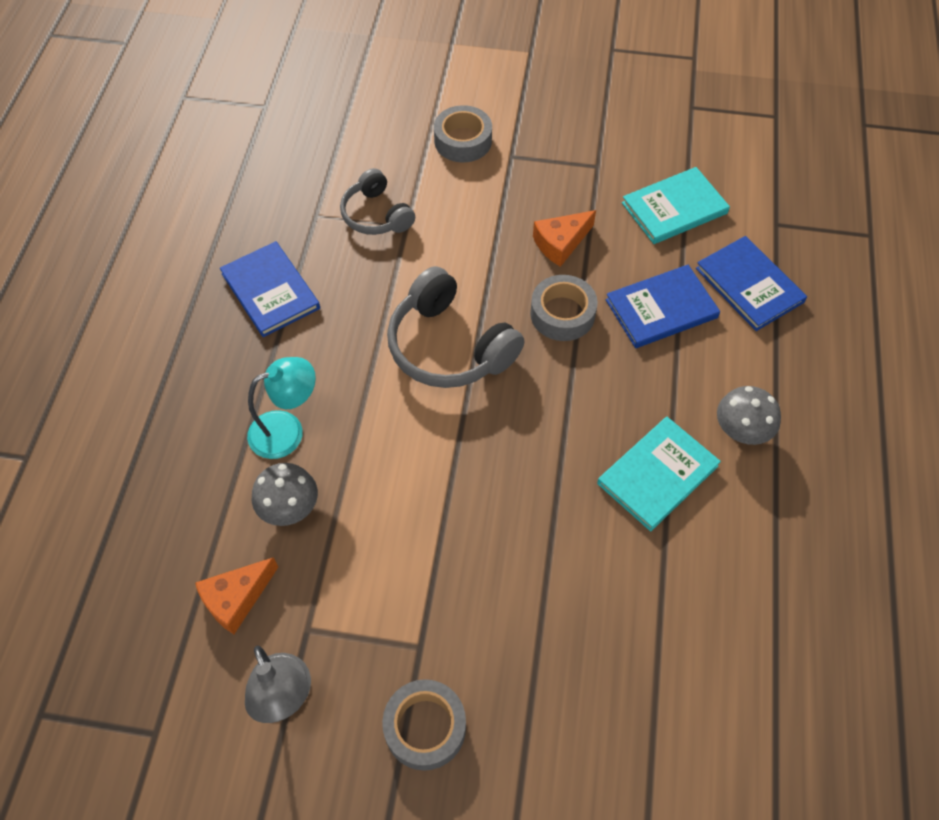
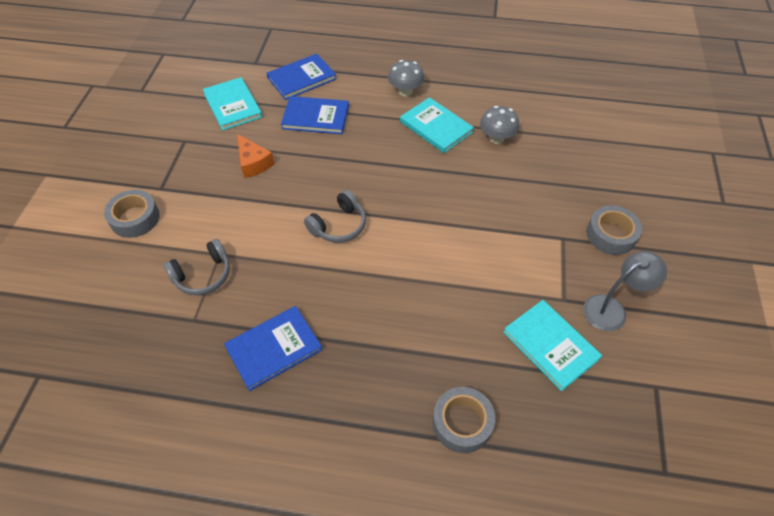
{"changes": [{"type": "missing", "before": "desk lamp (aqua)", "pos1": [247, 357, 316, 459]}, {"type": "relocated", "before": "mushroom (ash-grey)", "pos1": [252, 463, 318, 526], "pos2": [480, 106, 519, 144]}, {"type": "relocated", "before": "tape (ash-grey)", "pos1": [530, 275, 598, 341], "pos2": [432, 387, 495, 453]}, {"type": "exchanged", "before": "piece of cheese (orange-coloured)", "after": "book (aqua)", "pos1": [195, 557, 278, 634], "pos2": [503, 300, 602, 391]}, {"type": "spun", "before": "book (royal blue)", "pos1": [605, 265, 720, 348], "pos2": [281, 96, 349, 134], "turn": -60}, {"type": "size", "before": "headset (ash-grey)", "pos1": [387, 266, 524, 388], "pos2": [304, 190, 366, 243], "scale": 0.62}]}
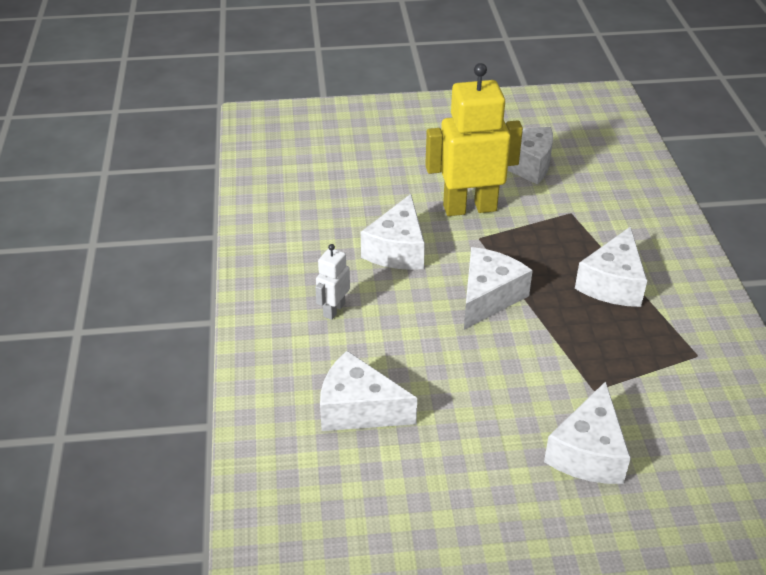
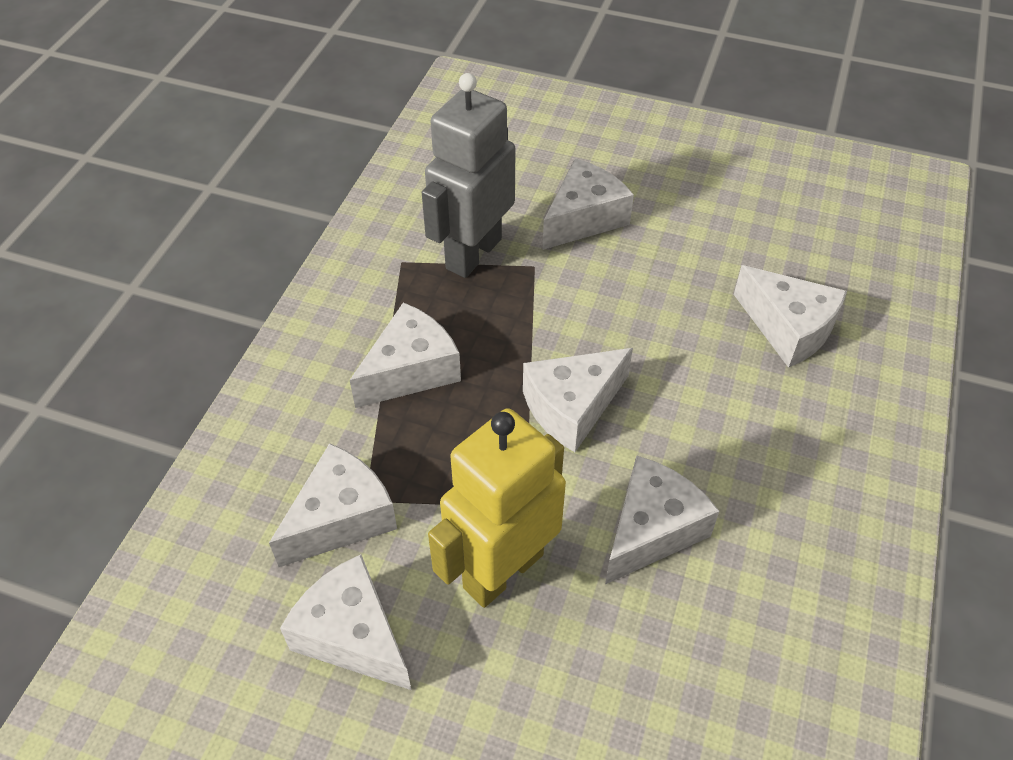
{"changes": [{"type": "missing", "before": "robot (snow-white)", "pos1": [315, 244, 350, 320]}, {"type": "appeared", "after": "piece of cheese (snow-white)", "pos2": [269, 443, 397, 567]}, {"type": "appeared", "after": "robot (ash-grey)", "pos2": [422, 73, 516, 278]}, {"type": "spun", "before": "robot (golden)", "pos1": [425, 63, 523, 216], "pos2": [428, 408, 566, 608], "turn": 120}]}
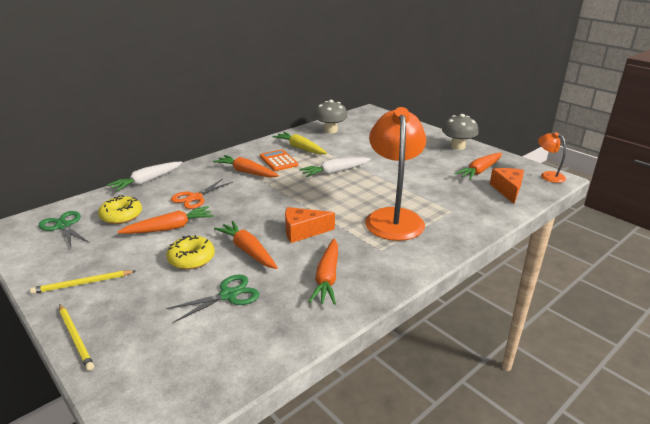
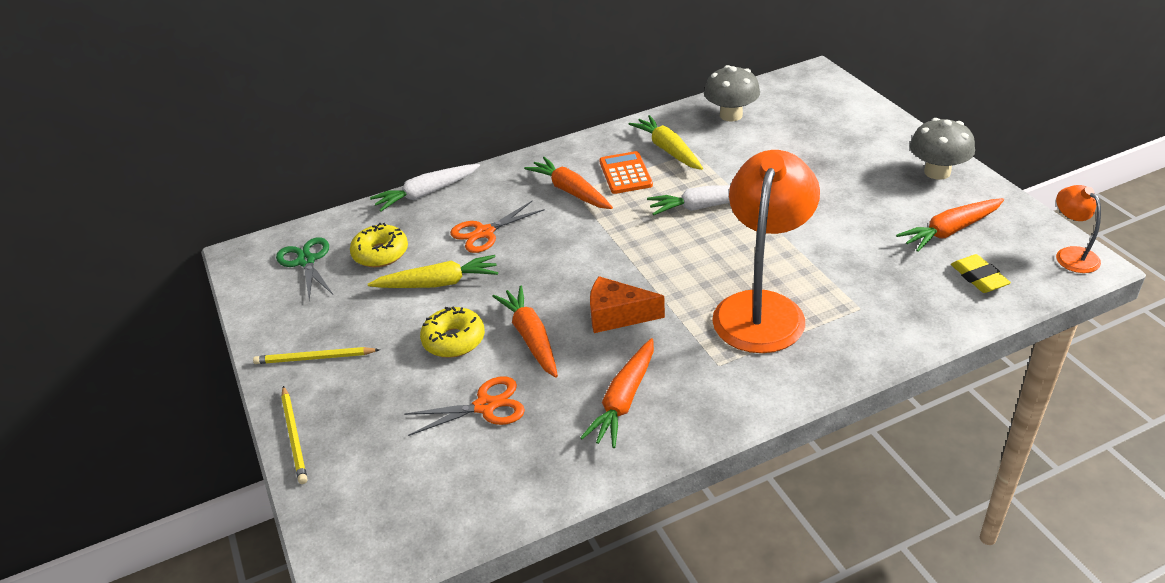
{"changes": [{"type": "exchanged", "before": "piece of cheese (orange-coloured)", "after": "gum eraser (golden)", "pos1": [490, 168, 524, 204], "pos2": [951, 254, 1011, 293]}, {"type": "colour", "before": "root vegetable (orange-coloured)", "after": "root vegetable (golden)", "pos1": [118, 206, 214, 234], "pos2": [368, 255, 498, 288]}, {"type": "colour", "before": "shears (leaf-green)", "after": "shears (orange-coloured)", "pos1": [166, 274, 259, 322], "pos2": [404, 376, 525, 436]}]}
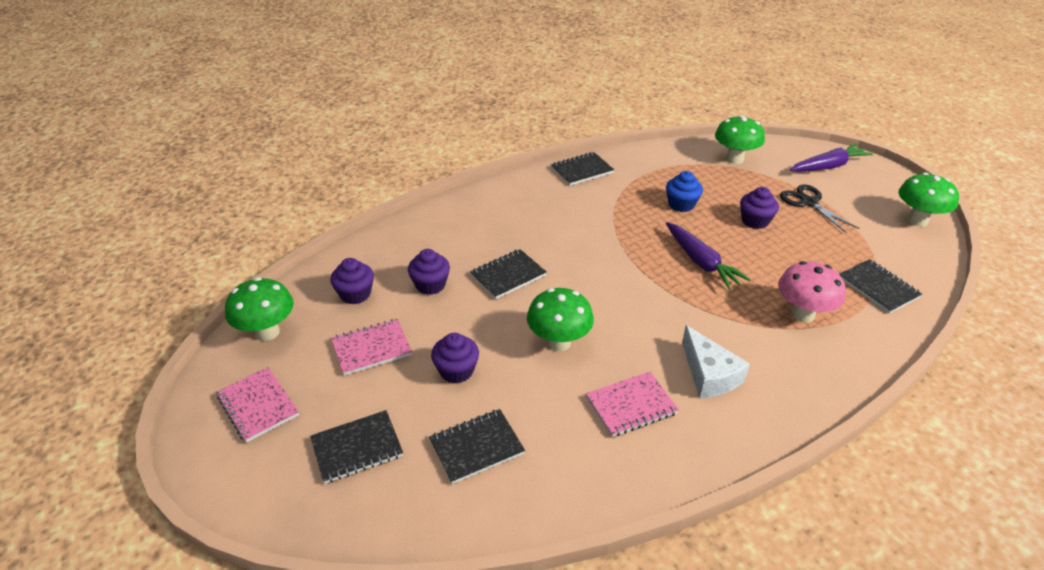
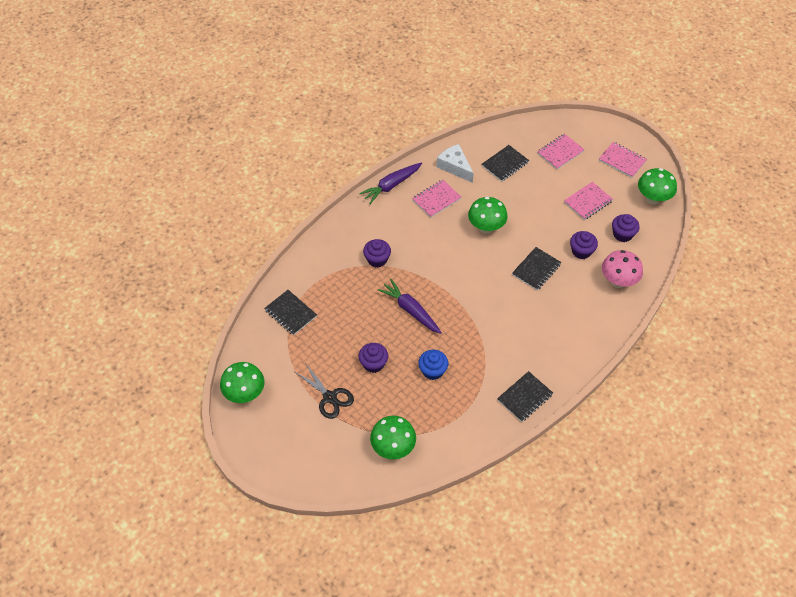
{"changes": [{"type": "relocated", "before": "muffin (violet)", "pos1": [431, 333, 479, 383], "pos2": [363, 239, 391, 267]}, {"type": "relocated", "before": "piece of cheese (snow-white)", "pos1": [682, 325, 750, 399], "pos2": [437, 144, 474, 183]}, {"type": "relocated", "before": "mushroom (rose-pink)", "pos1": [778, 261, 846, 323], "pos2": [602, 250, 643, 288]}, {"type": "relocated", "before": "root vegetable (violet)", "pos1": [790, 144, 873, 172], "pos2": [359, 163, 422, 204]}, {"type": "colour", "before": "exercise book (ebony)", "after": "exercise book (rose-pink)", "pos1": [310, 410, 403, 484], "pos2": [537, 134, 585, 169]}]}
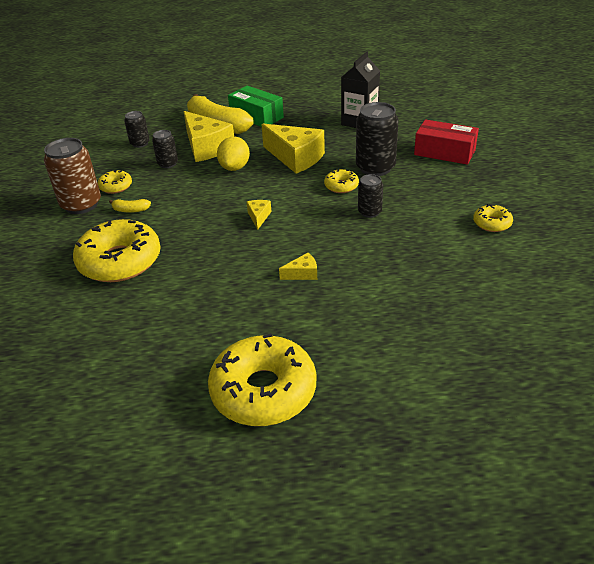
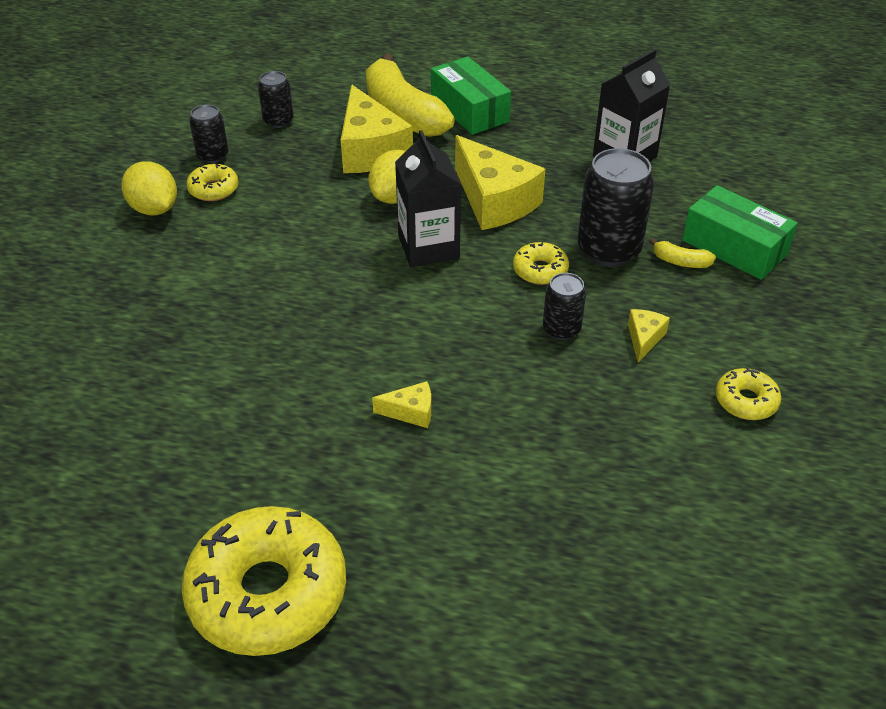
{"changes": [{"type": "missing", "before": "donut (golden)", "pos1": [73, 219, 160, 282]}, {"type": "appeared", "after": "juice carton (ebony)", "pos2": [395, 130, 461, 267]}, {"type": "relocated", "before": "banana fruit (golden)", "pos1": [109, 199, 151, 213], "pos2": [649, 238, 716, 268]}, {"type": "relocated", "before": "can (ebony)", "pos1": [152, 130, 178, 168], "pos2": [189, 105, 229, 163]}, {"type": "relocated", "before": "piece of cheese (golden)", "pos1": [247, 200, 271, 230], "pos2": [628, 309, 670, 362]}, {"type": "exchanged", "before": "can (brown)", "after": "citrus fruit (golden)", "pos1": [44, 138, 101, 214], "pos2": [121, 161, 177, 215]}, {"type": "colour", "before": "package (red)", "after": "package (leaf-green)", "pos1": [414, 119, 479, 165], "pos2": [682, 185, 798, 280]}]}
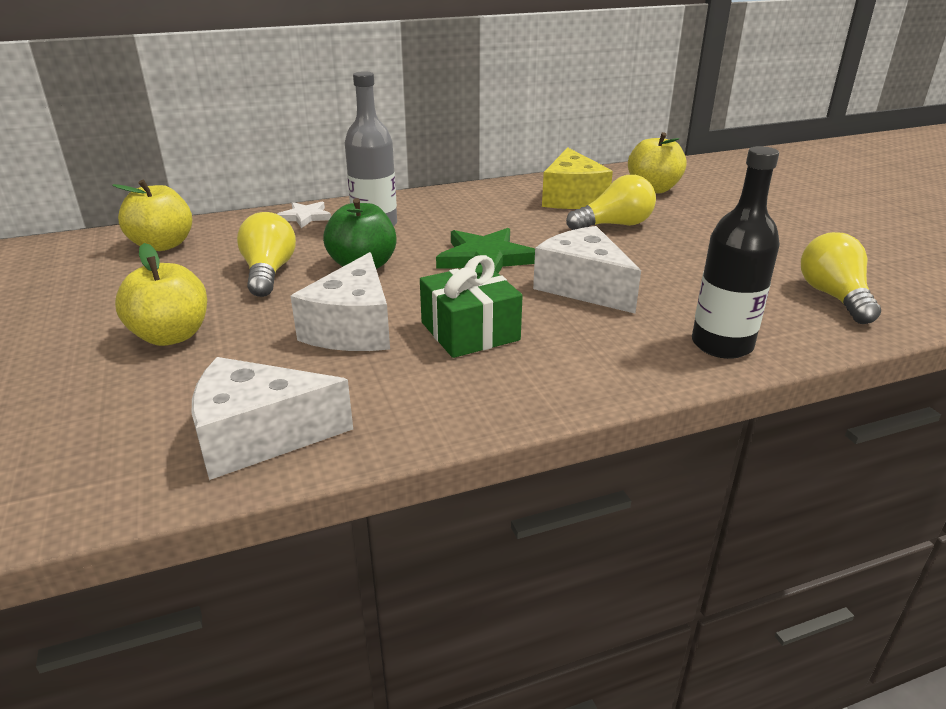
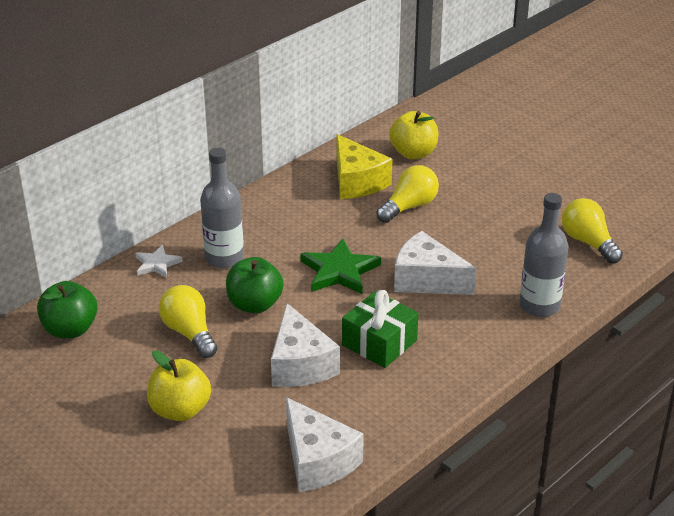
{"changes": [{"type": "colour", "before": "apple fruit (golden)", "after": "apple fruit (leaf-green)", "pos1": [112, 180, 192, 251], "pos2": [37, 281, 98, 339]}, {"type": "colour", "before": "bottle (ebony)", "after": "bottle (ash-grey)", "pos1": [692, 146, 780, 359], "pos2": [519, 193, 569, 317]}, {"type": "spun", "before": "piece of cheese (snow-white)", "pos1": [192, 357, 353, 480], "pos2": [286, 397, 364, 492], "turn": -90}]}
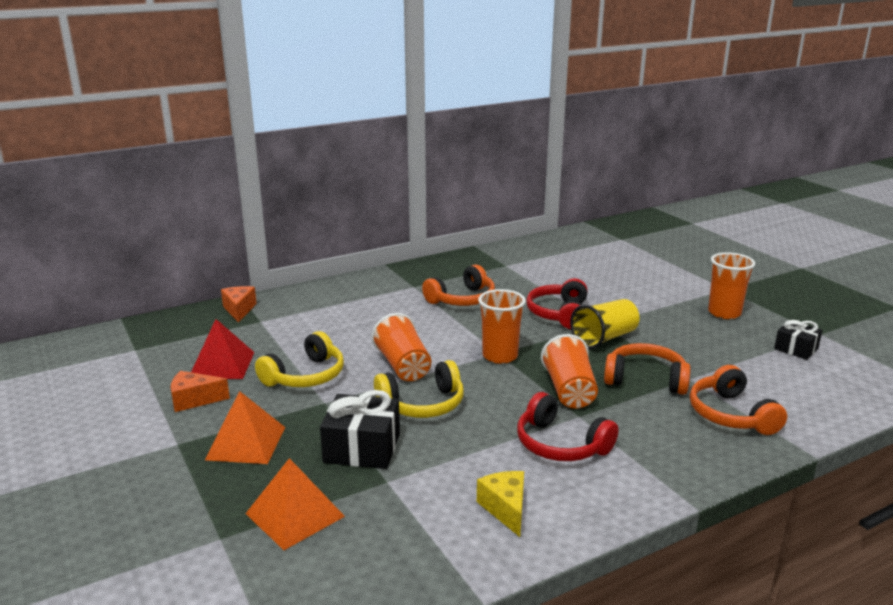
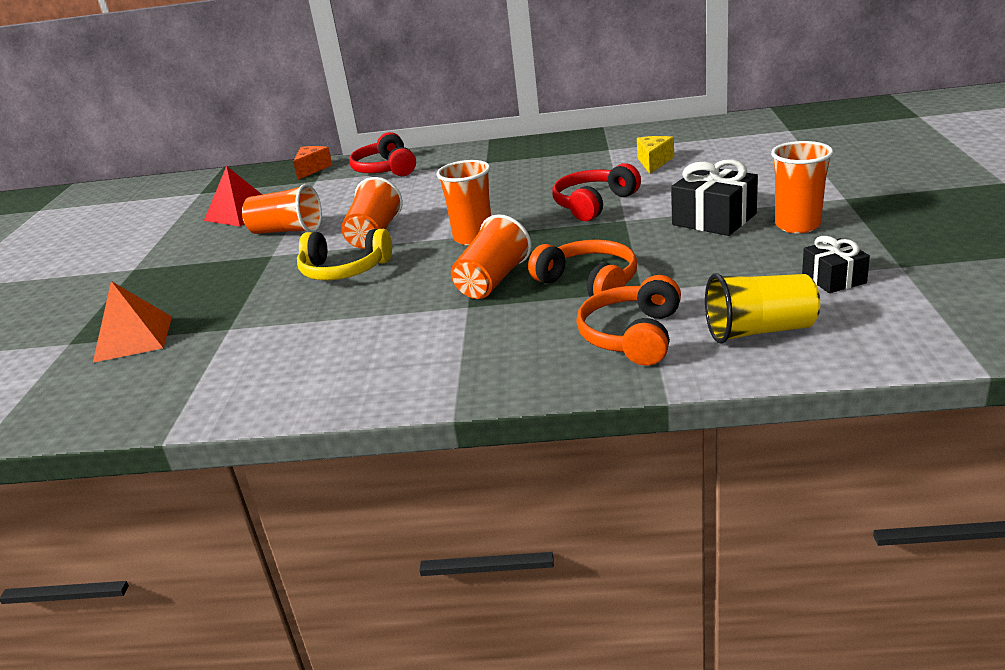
{"changes": [{"type": "missing", "before": "piece of cheese (orange-coloured)", "pos1": [171, 371, 230, 412]}, {"type": "missing", "before": "pyramid shape (orange-coloured)", "pos1": [205, 391, 285, 464]}, {"type": "missing", "before": "headset (orange-coloured)", "pos1": [422, 265, 495, 306]}, {"type": "relocated", "before": "wrapped gift (ebony)", "pos1": [320, 390, 400, 469], "pos2": [671, 159, 758, 236]}, {"type": "relocated", "before": "piece of cheese (golden)", "pos1": [477, 471, 524, 537], "pos2": [637, 136, 674, 174]}, {"type": "relocated", "before": "headset (red)", "pos1": [517, 392, 618, 461], "pos2": [349, 132, 416, 176]}, {"type": "relocated", "before": "cup (golden)", "pos1": [570, 299, 639, 349], "pos2": [705, 273, 820, 344]}, {"type": "exchanged", "before": "headset (golden)", "after": "cup (orange-coloured)", "pos1": [255, 331, 344, 387], "pos2": [242, 184, 322, 234]}]}
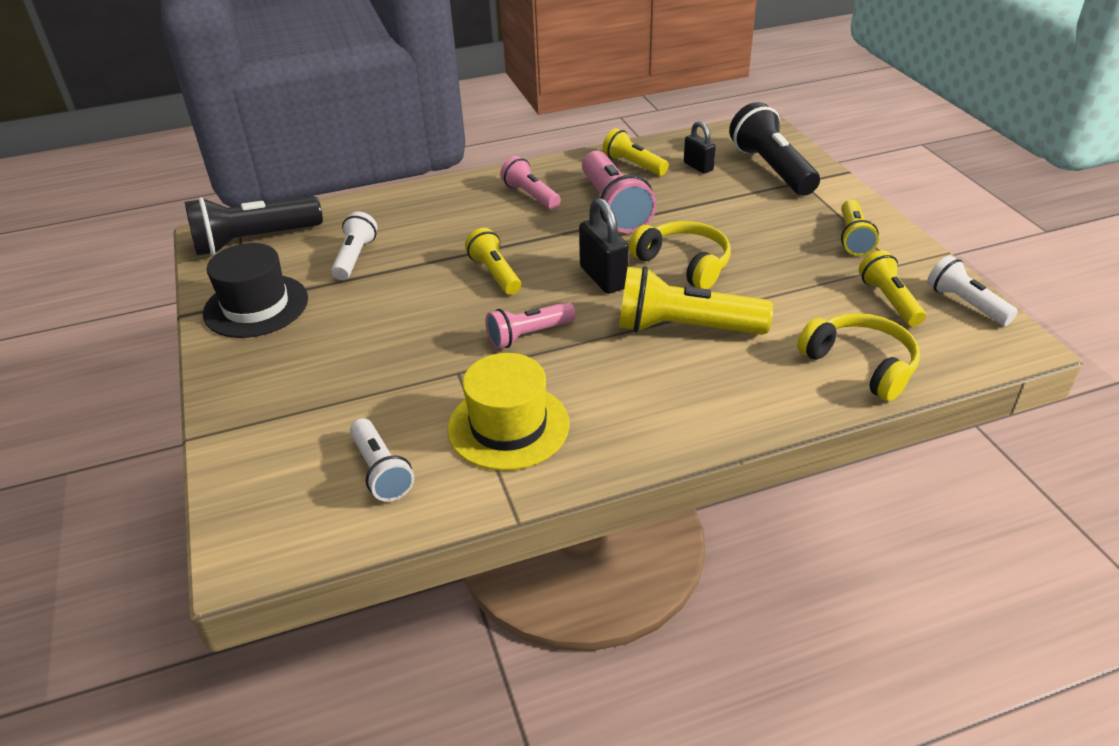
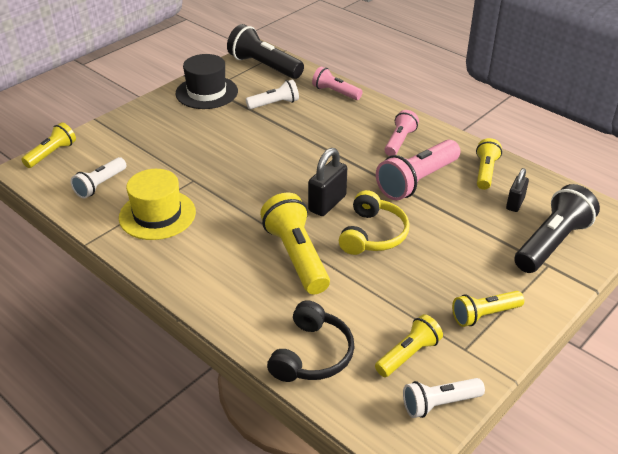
{"changes": [{"type": "relocated", "before": "flashlight (golden)", "pos1": [465, 228, 521, 295], "pos2": [21, 122, 76, 168]}, {"type": "relocated", "before": "flashlight (rose-pink)", "pos1": [486, 302, 576, 349], "pos2": [312, 66, 363, 100]}, {"type": "colour", "before": "headset (golden)", "after": "headset (ebony)", "pos1": [797, 313, 920, 401], "pos2": [267, 300, 355, 382]}, {"type": "spun", "before": "flashlight (snow-white)", "pos1": [927, 255, 1018, 326], "pos2": [403, 378, 485, 418], "turn": -135}]}
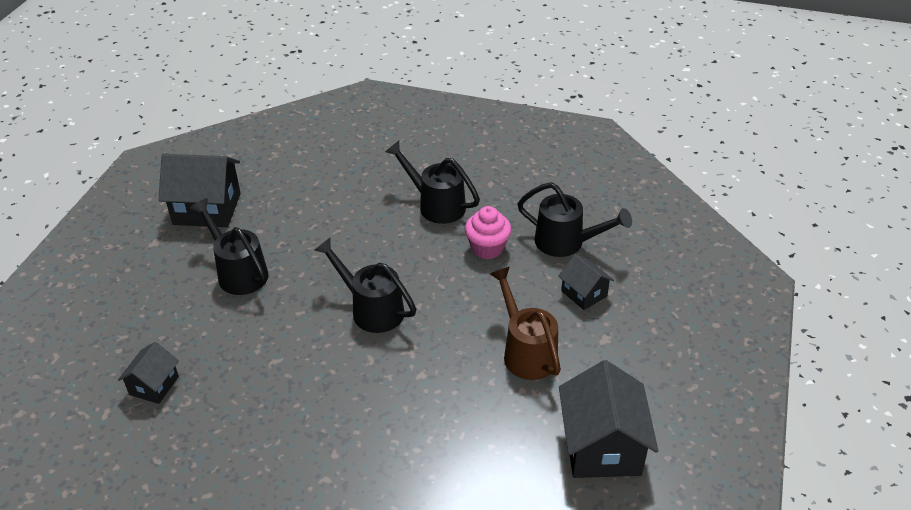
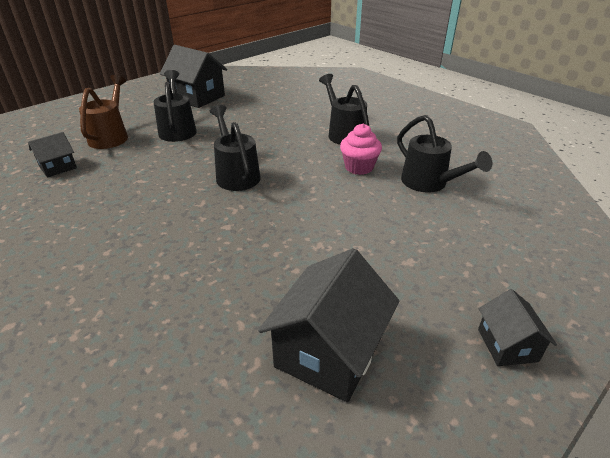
{"changes": [{"type": "relocated", "before": "sprinkling can (brown)", "pos1": [490, 267, 561, 380], "pos2": [79, 75, 128, 149]}, {"type": "relocated", "before": "house (ebony)", "pos1": [558, 254, 614, 310], "pos2": [478, 289, 557, 366]}]}
